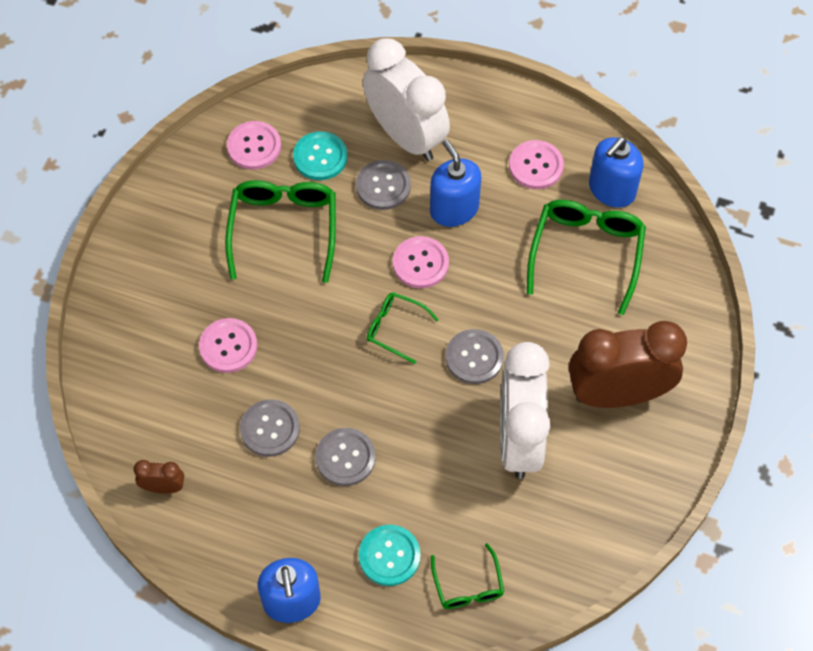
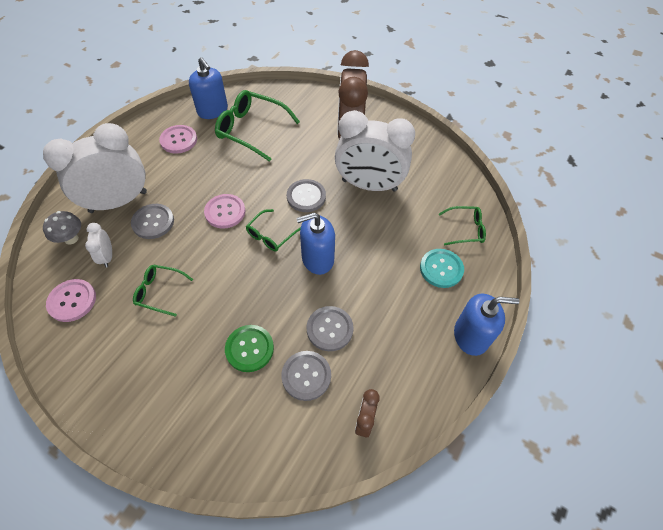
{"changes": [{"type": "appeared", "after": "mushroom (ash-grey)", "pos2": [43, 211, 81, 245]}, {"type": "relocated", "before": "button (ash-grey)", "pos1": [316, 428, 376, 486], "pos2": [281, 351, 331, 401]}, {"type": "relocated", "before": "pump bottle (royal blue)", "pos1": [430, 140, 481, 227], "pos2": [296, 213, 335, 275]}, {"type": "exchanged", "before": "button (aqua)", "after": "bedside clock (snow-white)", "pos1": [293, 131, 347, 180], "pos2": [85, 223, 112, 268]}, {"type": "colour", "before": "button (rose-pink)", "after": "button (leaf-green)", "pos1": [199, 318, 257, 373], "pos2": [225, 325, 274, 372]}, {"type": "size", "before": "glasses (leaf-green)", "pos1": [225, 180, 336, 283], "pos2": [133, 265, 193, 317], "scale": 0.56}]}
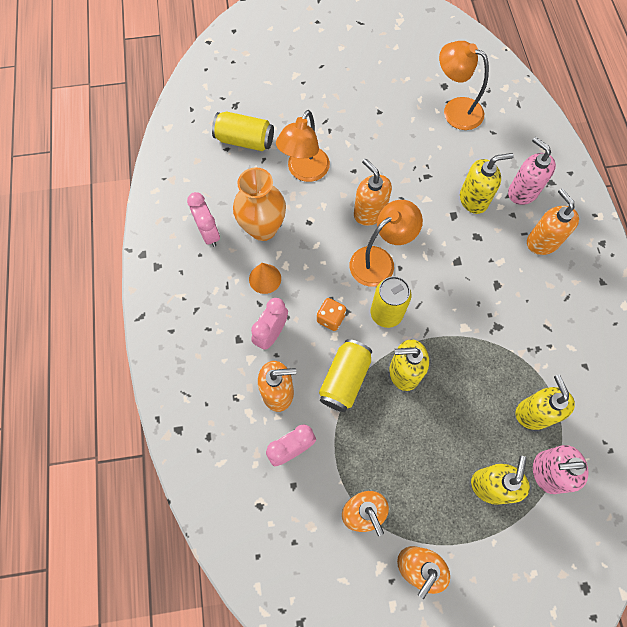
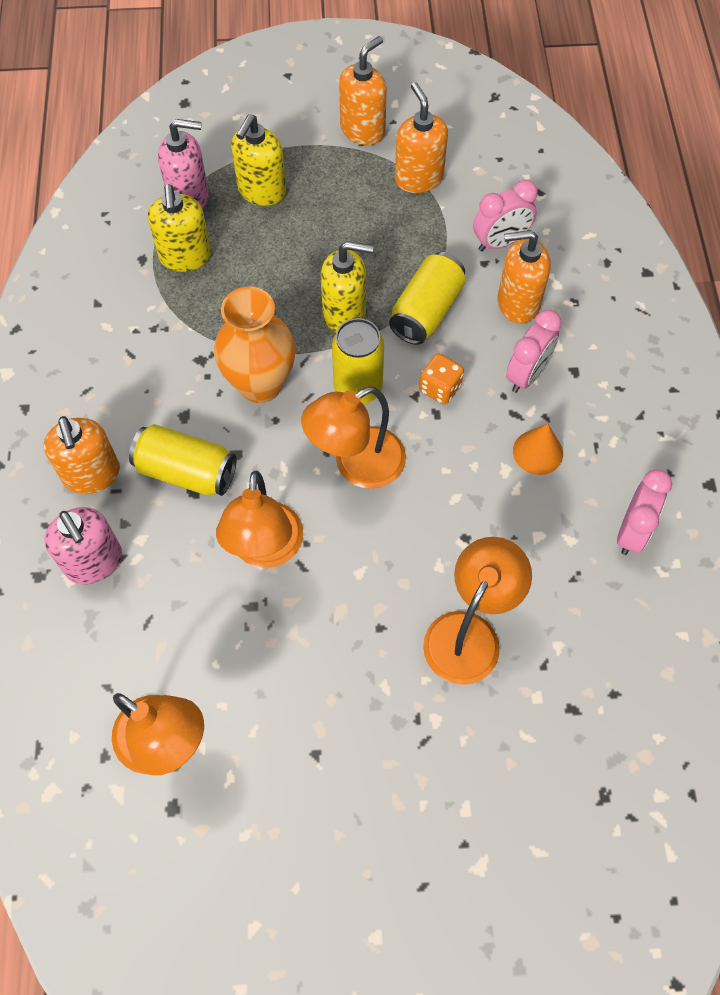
{"changes": [{"type": "missing", "before": "pump bottle (orange-coloured)", "pos1": [354, 159, 392, 226]}, {"type": "missing", "before": "pump bottle (golden)", "pos1": [460, 153, 514, 214]}, {"type": "appeared", "after": "desk lamp (orange-coloured)", "pos2": [216, 471, 303, 568]}, {"type": "relocated", "before": "can (golden)", "pos1": [212, 112, 274, 151], "pos2": [129, 424, 237, 496]}, {"type": "relocated", "before": "tall vase (orange-coloured)", "pos1": [233, 167, 286, 241], "pos2": [214, 287, 295, 403]}, {"type": "spun", "before": "bedside clock (rose-pink)", "pos1": [187, 192, 220, 247], "pos2": [617, 469, 672, 555], "turn": -135}]}
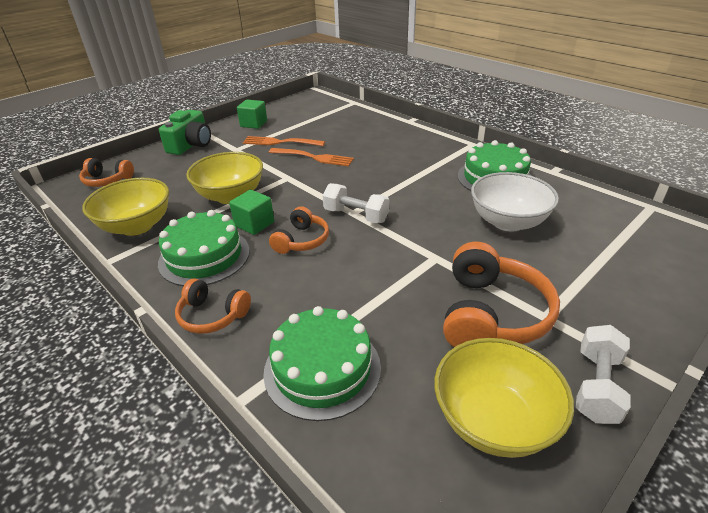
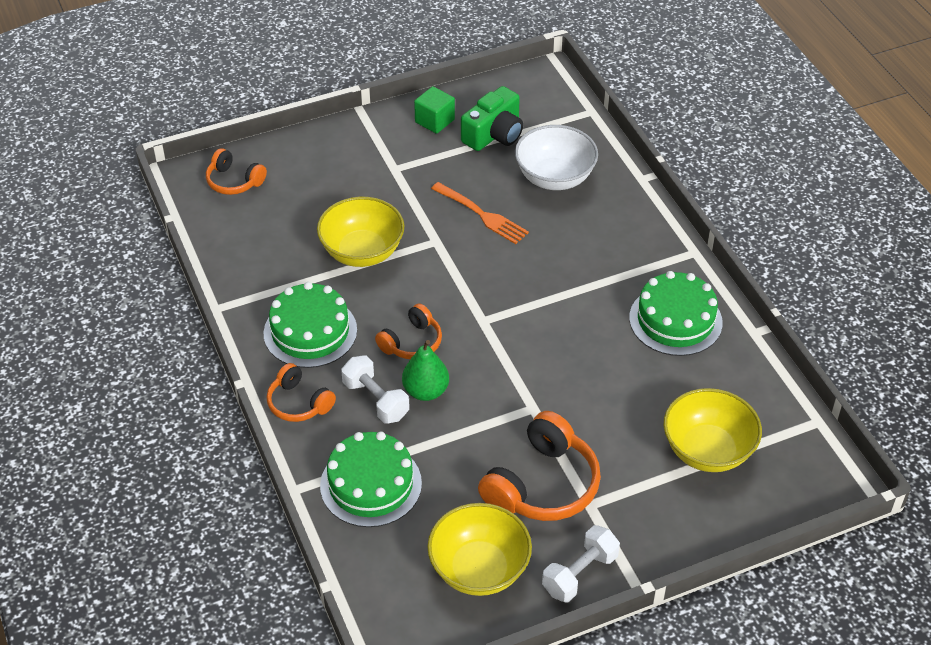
{"changes": [{"type": "missing", "before": "cube (leaf-green)", "pos1": [229, 190, 274, 235]}, {"type": "missing", "before": "dinner fork (orange-coloured)", "pos1": [243, 136, 325, 146]}, {"type": "appeared", "after": "pear (leaf-green)", "pos2": [402, 340, 449, 401]}, {"type": "relocated", "before": "serving bowl (golden)", "pos1": [82, 178, 169, 236], "pos2": [664, 388, 762, 472]}, {"type": "relocated", "before": "compact camera (leaf-green)", "pos1": [159, 110, 211, 155], "pos2": [461, 86, 523, 151]}, {"type": "relocated", "before": "hand weight (snow-white)", "pos1": [323, 183, 390, 223], "pos2": [341, 355, 409, 424]}, {"type": "relocated", "before": "serving bowl (snow-white)", "pos1": [471, 172, 559, 232], "pos2": [515, 125, 598, 190]}]}
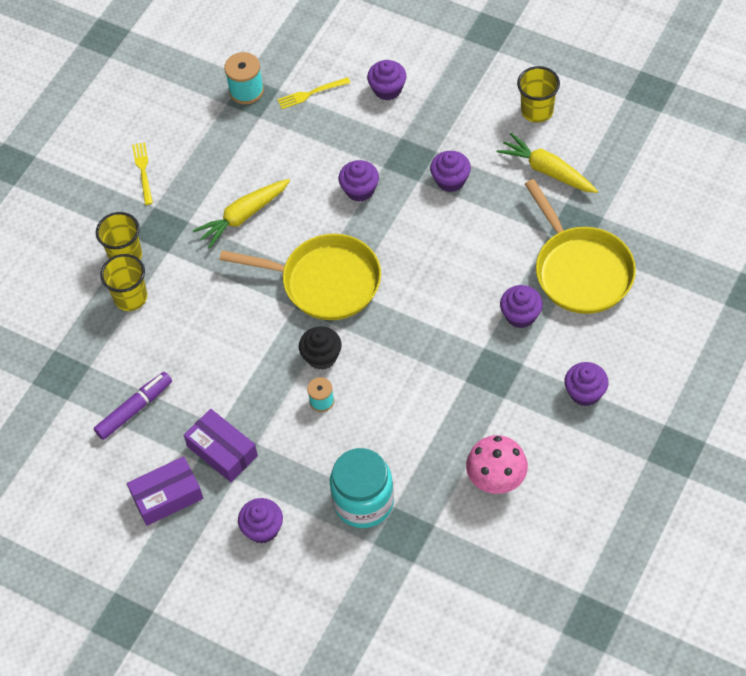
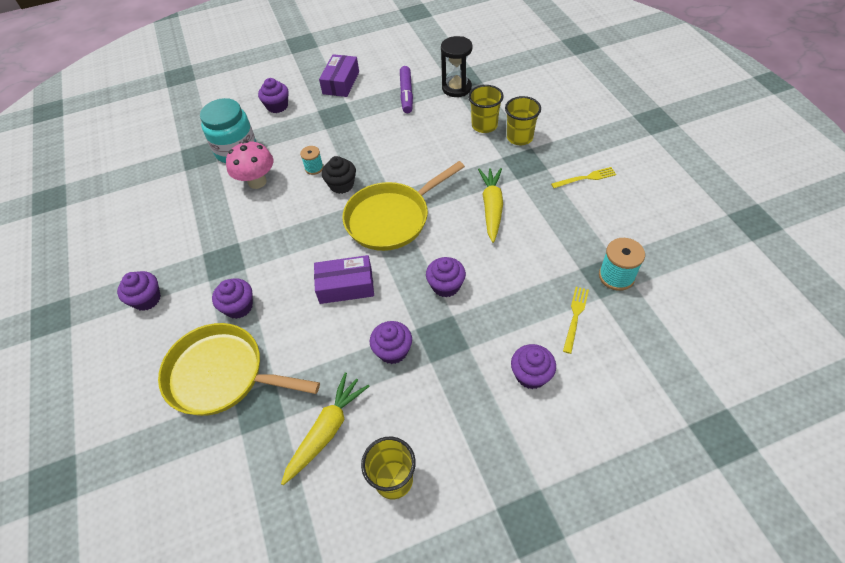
{"changes": [{"type": "appeared", "after": "sandglass (ebony)", "pos2": [441, 36, 473, 97]}, {"type": "relocated", "before": "package (violet)", "pos1": [184, 409, 258, 482], "pos2": [314, 255, 374, 304]}, {"type": "relocated", "before": "mushroom (rose-pink)", "pos1": [466, 435, 528, 494], "pos2": [226, 141, 273, 189]}, {"type": "spun", "before": "dinner fork (golden)", "pos1": [132, 142, 153, 205], "pos2": [551, 167, 616, 188], "turn": -45}, {"type": "spun", "before": "root vegetable (golden)", "pos1": [497, 133, 598, 193], "pos2": [281, 373, 370, 485], "turn": -45}]}
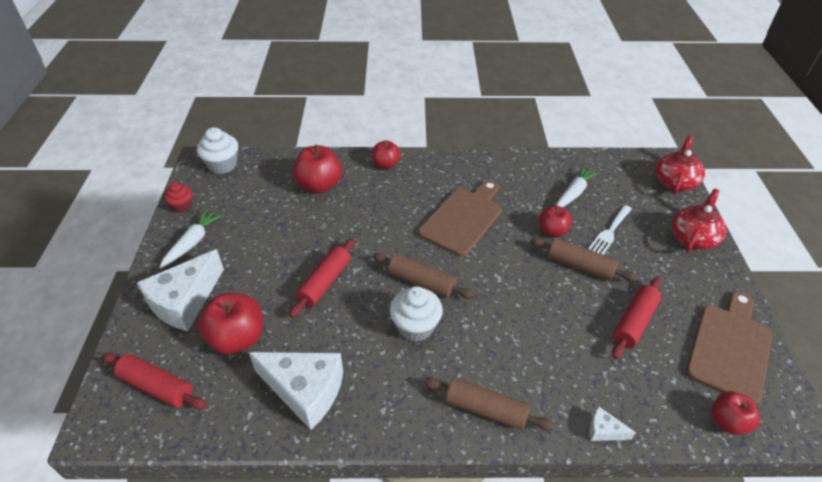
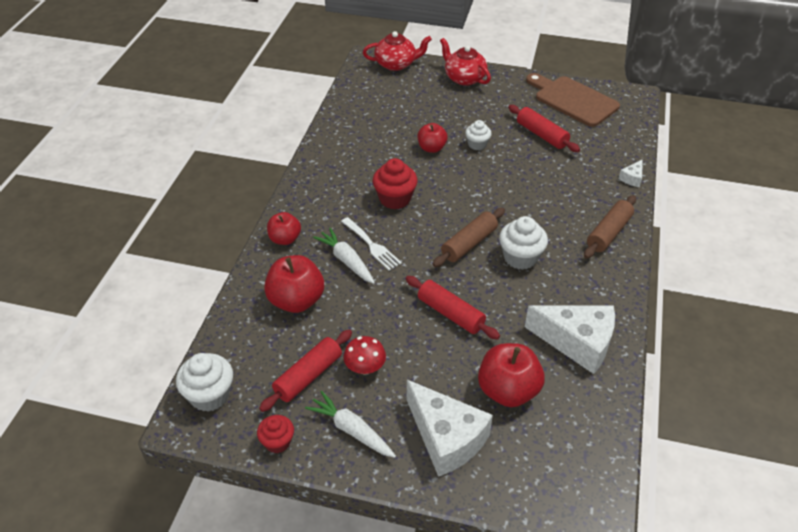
{"changes": [{"type": "missing", "before": "apple fruit (red)", "pos1": [711, 391, 760, 435]}, {"type": "appeared", "after": "mushroom (red)", "pos2": [343, 336, 386, 375]}, {"type": "relocated", "before": "pastry roller (red)", "pos1": [102, 353, 207, 409], "pos2": [259, 330, 352, 412]}, {"type": "relocated", "before": "root vegetable (snow-white)", "pos1": [556, 166, 599, 208], "pos2": [313, 228, 375, 284]}, {"type": "relocated", "before": "dinner fork (snow-white)", "pos1": [588, 205, 632, 255], "pos2": [341, 217, 402, 271]}, {"type": "exchanged", "before": "chopping board (brown)", "after": "muffin (red)", "pos1": [418, 180, 502, 256], "pos2": [373, 158, 418, 209]}, {"type": "exchanged", "before": "pastry roller (brown)", "after": "muffin (snow-white)", "pos1": [530, 238, 638, 282], "pos2": [465, 120, 492, 150]}, {"type": "spun", "before": "piece of cheese (snow-white)", "pos1": [248, 352, 343, 430], "pos2": [525, 305, 615, 374], "turn": 75}, {"type": "spun", "before": "china teapot (red)", "pos1": [655, 136, 705, 195], "pos2": [363, 31, 432, 71], "turn": 135}]}
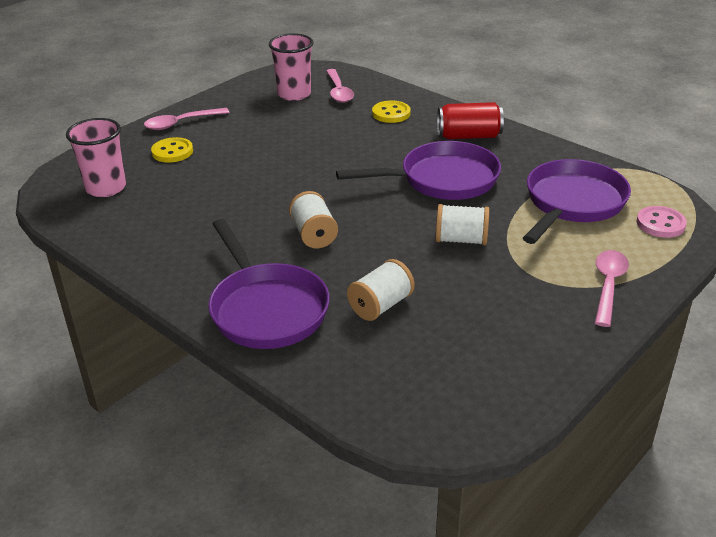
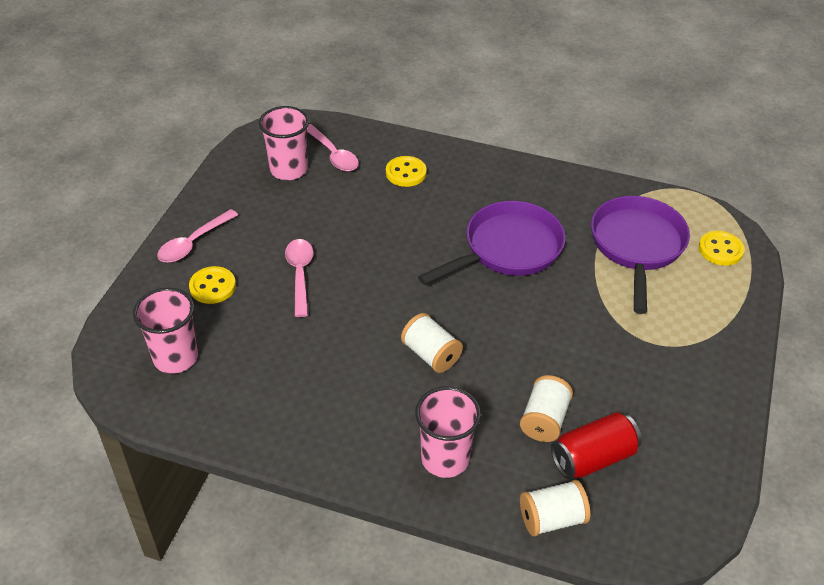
{"changes": [{"type": "relocated", "before": "reel of thread (snow-white)", "pos1": [436, 204, 489, 245], "pos2": [520, 480, 590, 536]}, {"type": "relocated", "before": "can (red)", "pos1": [437, 102, 504, 139], "pos2": [551, 412, 642, 479]}, {"type": "relocated", "before": "teaspoon (rose-pink)", "pos1": [595, 250, 629, 327], "pos2": [285, 239, 313, 317]}, {"type": "exchanged", "before": "frying pan (violet)", "after": "cup (rose-pink)", "pos1": [208, 219, 330, 349], "pos2": [415, 386, 481, 478]}, {"type": "colour", "before": "button (rose-pink)", "after": "button (golden)", "pos1": [636, 206, 687, 238], "pos2": [699, 231, 745, 266]}]}
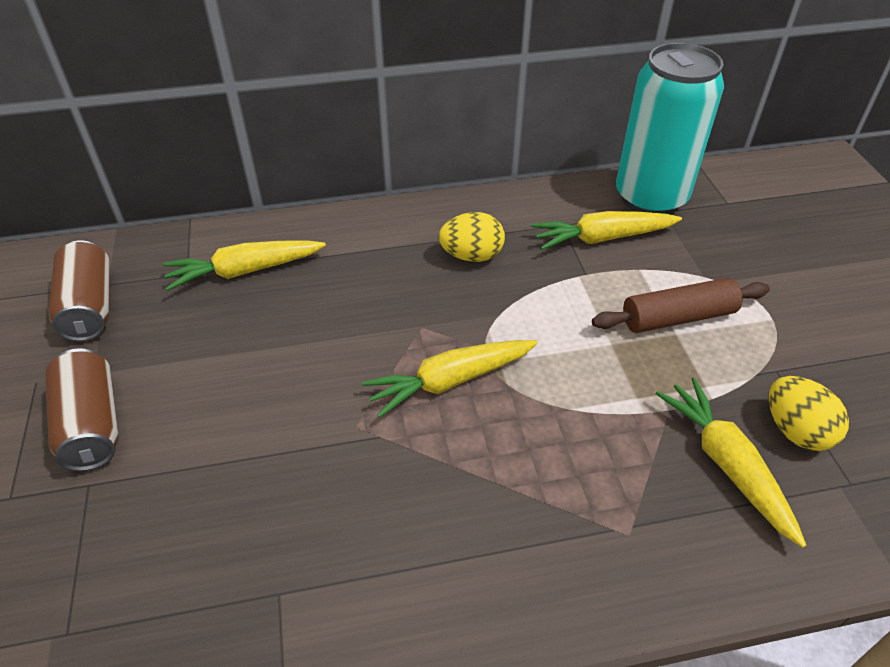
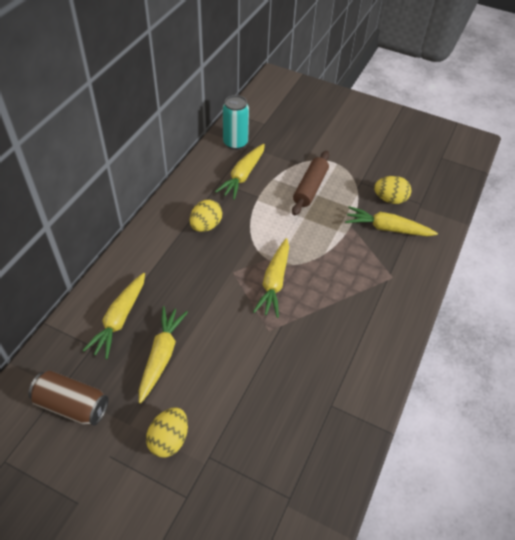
{"changes": [{"type": "appeared", "after": "root vegetable (golden)", "pos2": [139, 306, 188, 403]}, {"type": "exchanged", "before": "can (brown)", "after": "toy egg (golden)", "pos1": [45, 348, 119, 471], "pos2": [146, 408, 188, 457]}, {"type": "size", "before": "can (aqua)", "pos1": [616, 43, 724, 214], "pos2": [223, 95, 249, 150], "scale": 0.6}]}
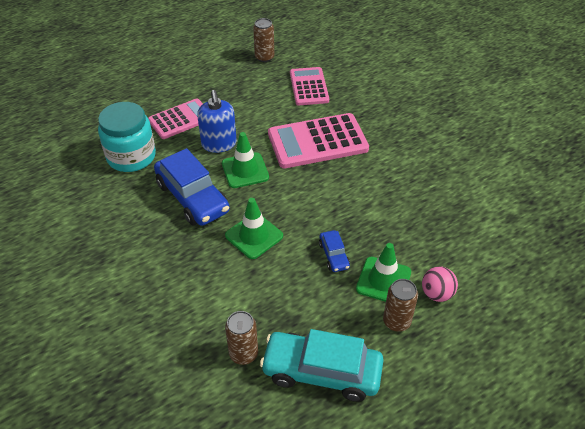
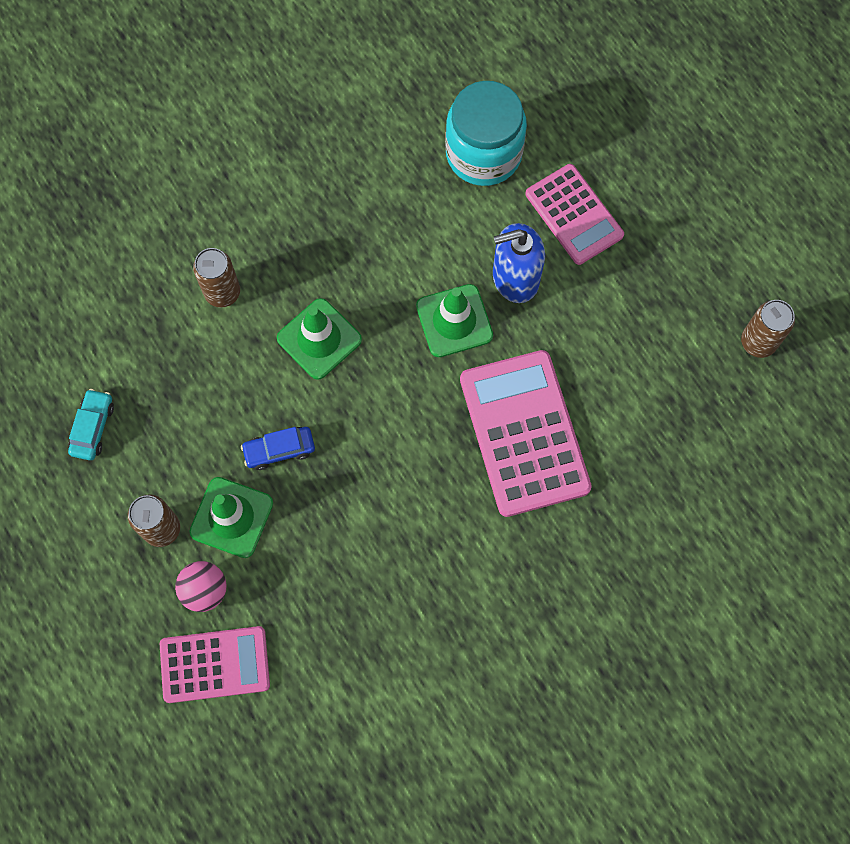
{"changes": [{"type": "missing", "before": "toy car (royal blue)", "pos1": [154, 148, 230, 226]}, {"type": "relocated", "before": "can (brown)", "pos1": [225, 311, 258, 365], "pos2": [193, 248, 240, 308]}, {"type": "relocated", "before": "adding machine (rose-pink)", "pos1": [290, 67, 329, 105], "pos2": [160, 626, 270, 703]}, {"type": "size", "before": "toy car (aqua)", "pos1": [260, 329, 384, 402], "pos2": [68, 389, 114, 460], "scale": 0.47}]}
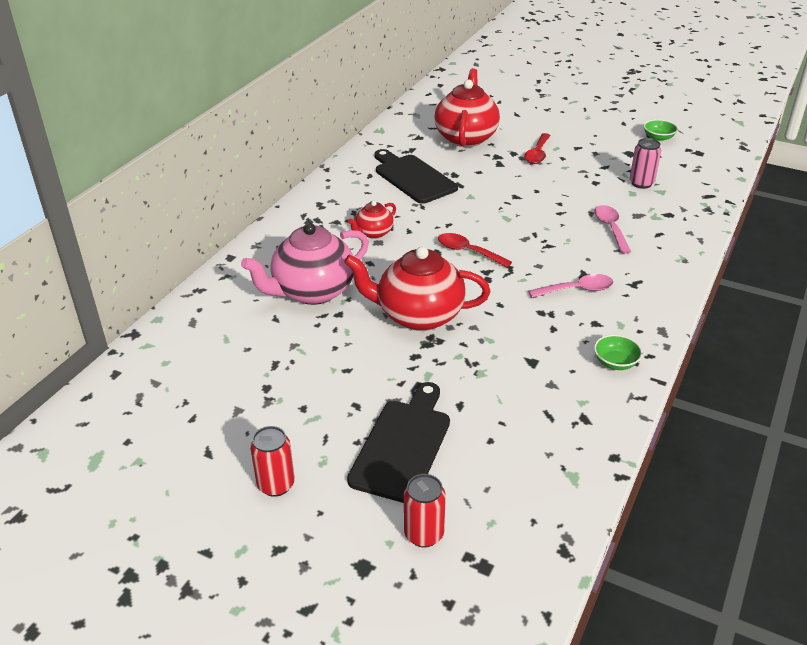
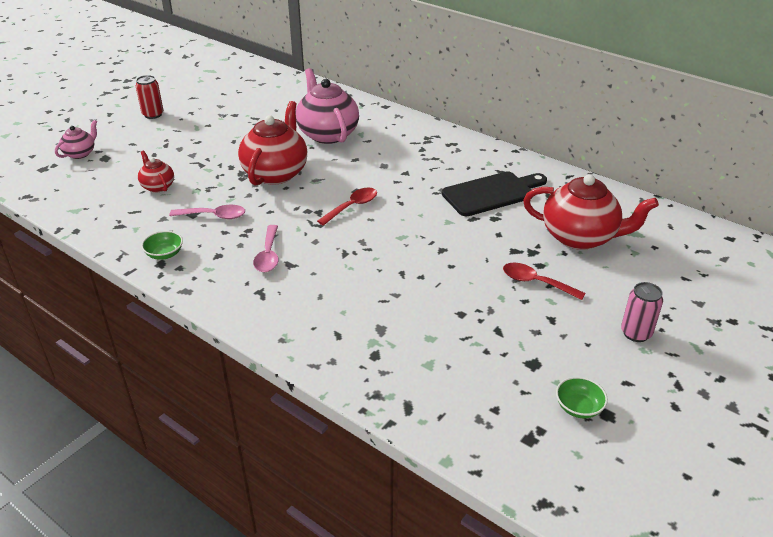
{"changes": [{"type": "missing", "before": "chopping board (ebony)", "pos1": [347, 382, 450, 503]}, {"type": "relocated", "before": "china teapot (red)", "pos1": [348, 201, 396, 239], "pos2": [138, 151, 174, 192]}, {"type": "relocated", "before": "teaspoon (rose-pink)", "pos1": [594, 205, 631, 254], "pos2": [169, 205, 245, 219]}, {"type": "relocated", "before": "can (rose-pink)", "pos1": [630, 138, 661, 189], "pos2": [621, 282, 663, 342]}, {"type": "exchanged", "before": "can (red)", "after": "china teapot (rose-pink)", "pos1": [404, 474, 446, 547], "pos2": [55, 120, 97, 159]}]}
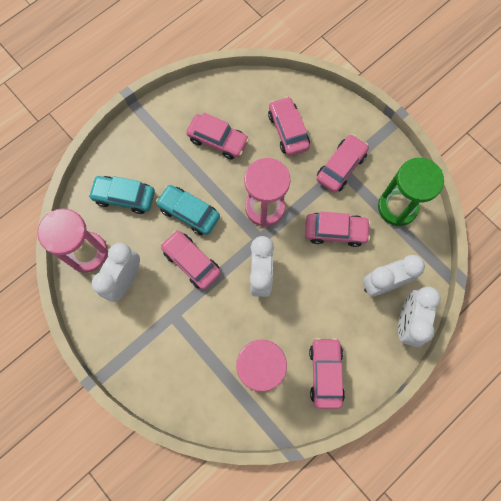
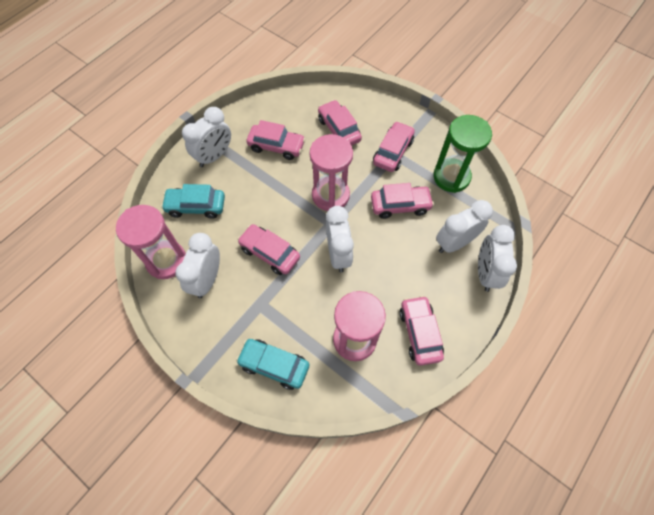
{"changes": [{"type": "appeared", "after": "bedside clock (snow-white)", "pos2": [182, 107, 231, 167]}, {"type": "relocated", "before": "toy car (aqua)", "pos1": [156, 185, 220, 235], "pos2": [236, 339, 309, 390]}]}
